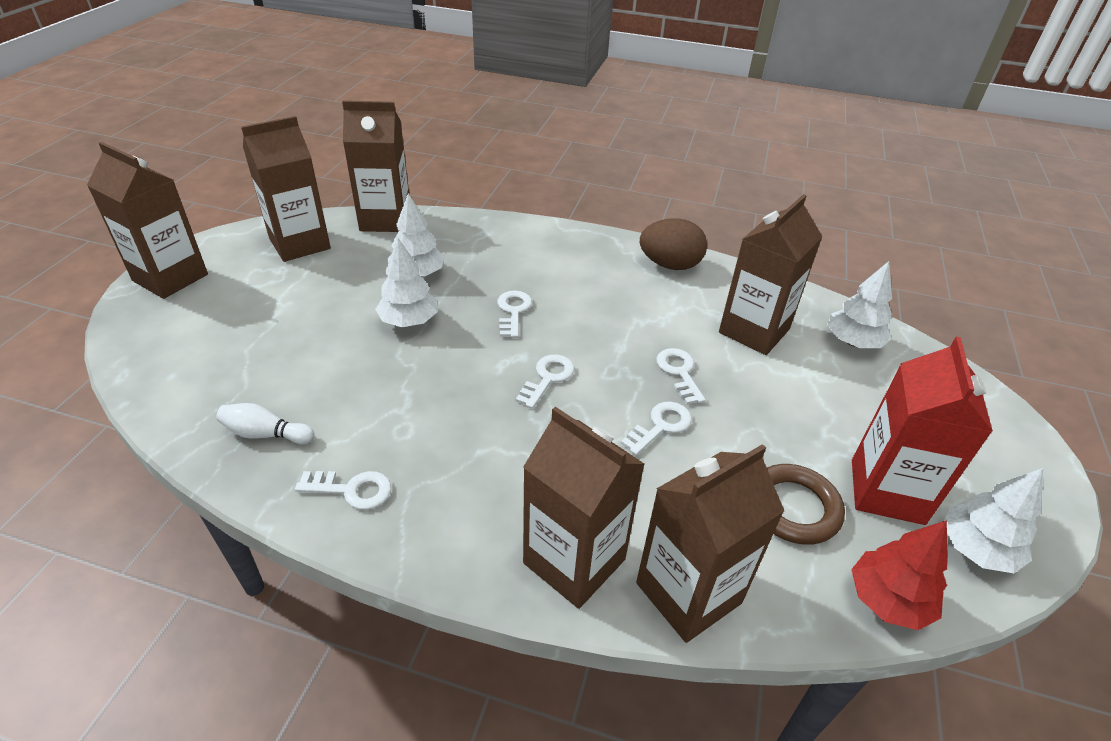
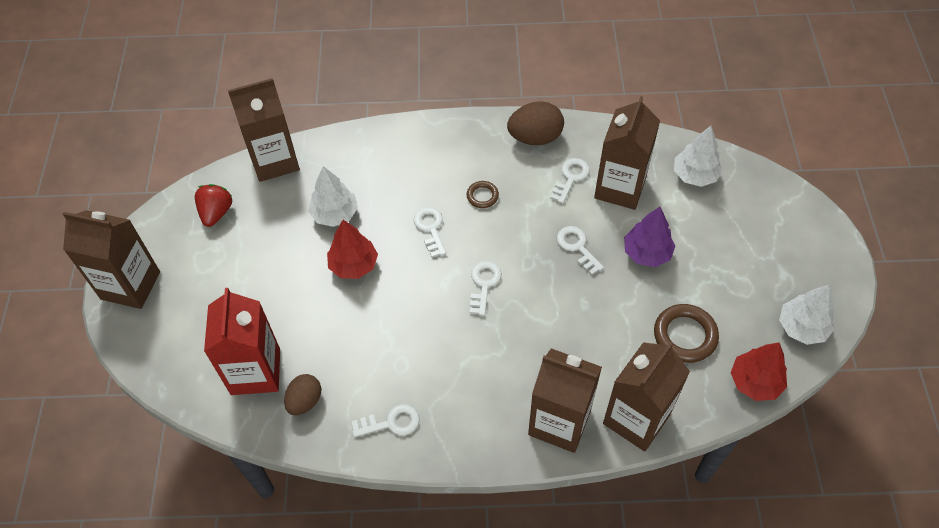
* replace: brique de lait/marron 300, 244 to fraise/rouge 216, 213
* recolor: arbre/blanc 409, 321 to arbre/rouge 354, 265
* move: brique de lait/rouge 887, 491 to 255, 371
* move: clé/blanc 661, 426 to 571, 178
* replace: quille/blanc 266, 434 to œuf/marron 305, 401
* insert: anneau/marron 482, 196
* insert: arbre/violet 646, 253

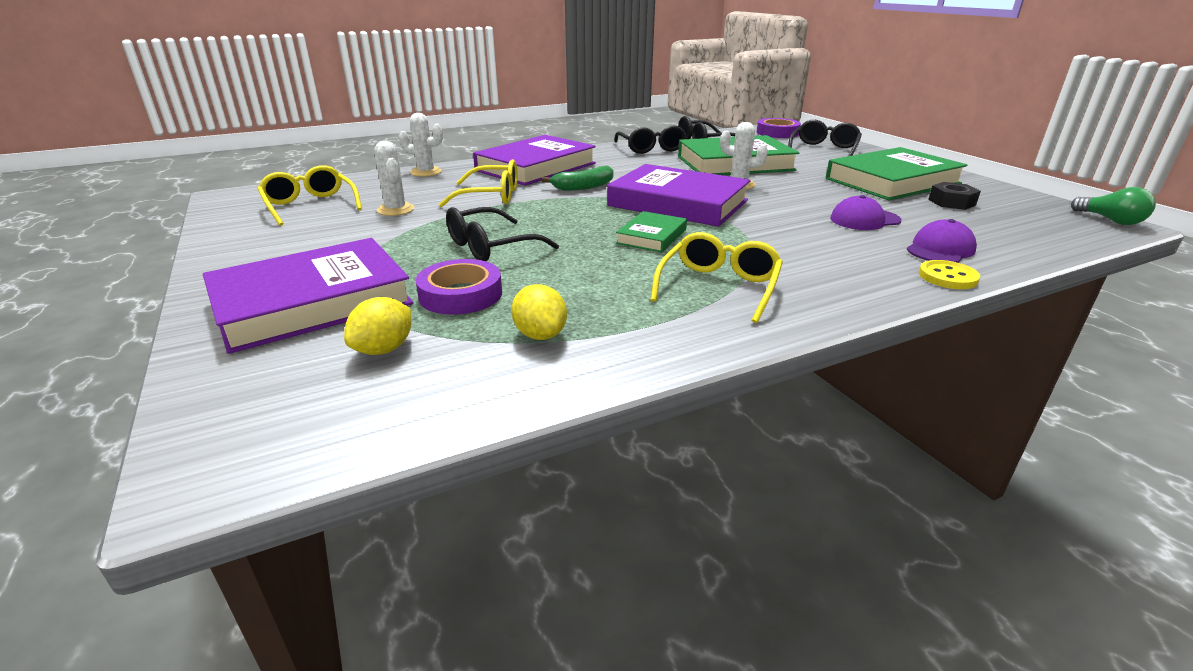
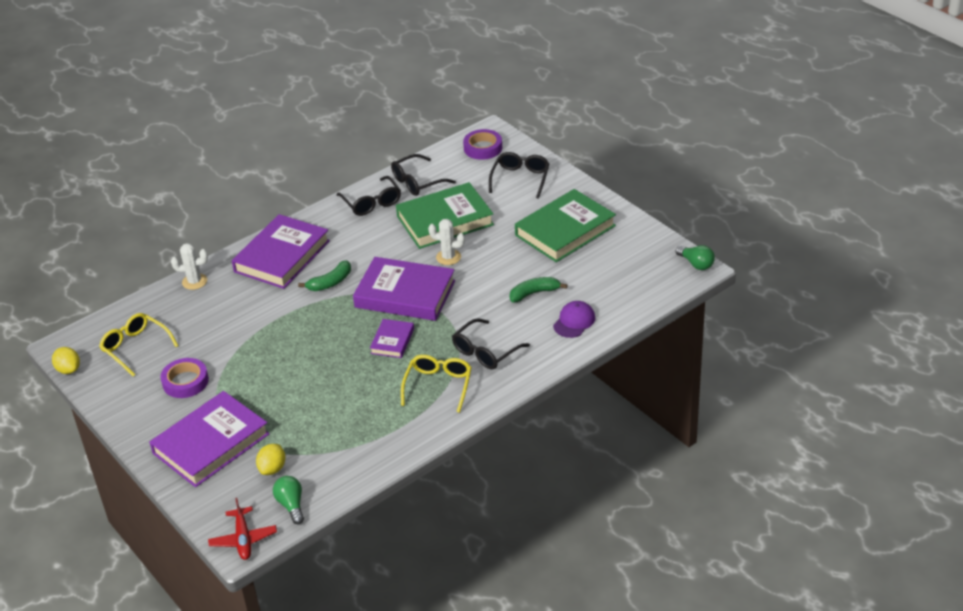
* delete: cactus/blanc 396, 210
* delete: lunettes/jaune 491, 196
* delete: écrou/noir 951, 202
* replace: casquette/violet 864, 220 to banane/vert 534, 293
* move: lunettes/noir 490, 247 to 485, 352
* recolor: livre/vert 651, 236 to livre/violet 392, 341
* move: ruban adhésif/violet 460, 294 to 185, 382
* delete: bouton/jaune 947, 277
* move: citron/jaune 540, 335 to 68, 369
* insert: ampoule/vert 291, 505
* insert: avion/rouge 243, 539

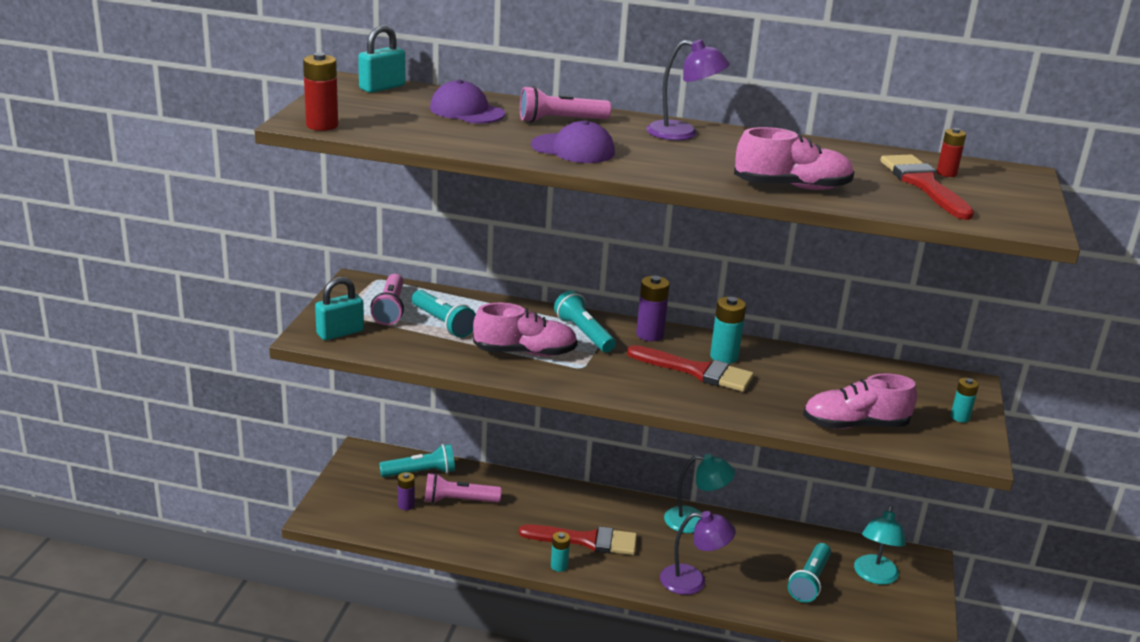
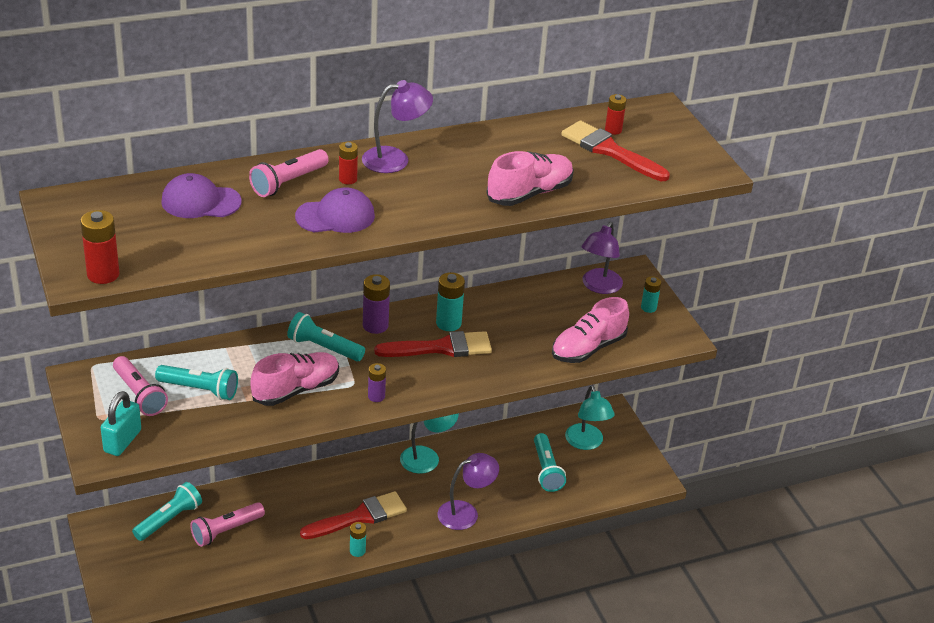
* delete: cadenas/turquoise 382, 87
* move: pile/violet 406, 505 to 376, 396
* insert: pile/rouge 348, 179
* insert: lampe/violet 599, 287

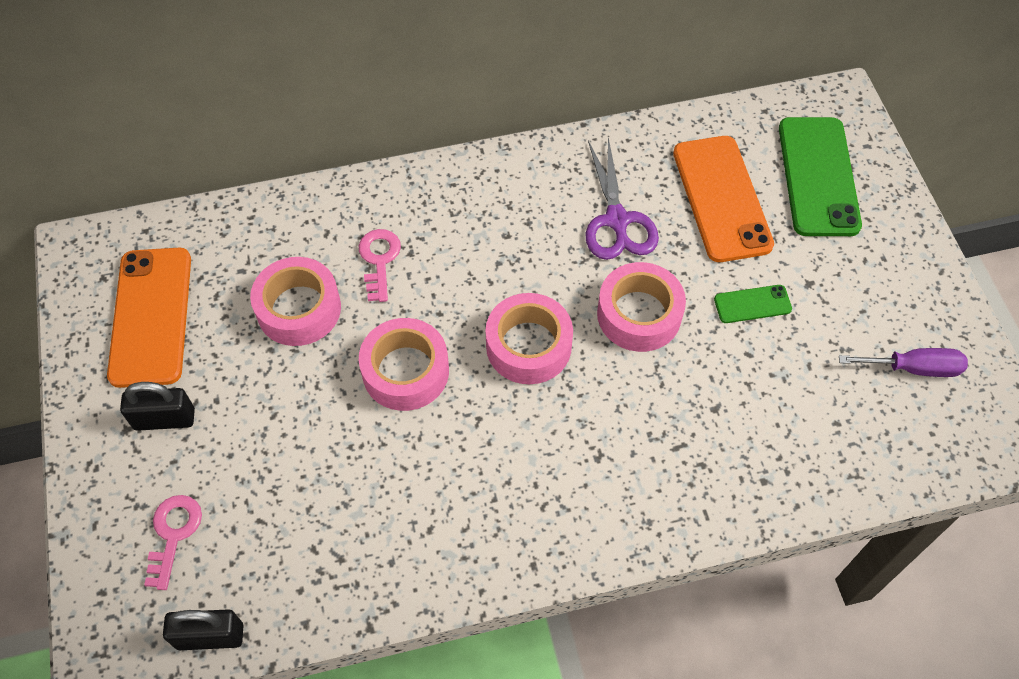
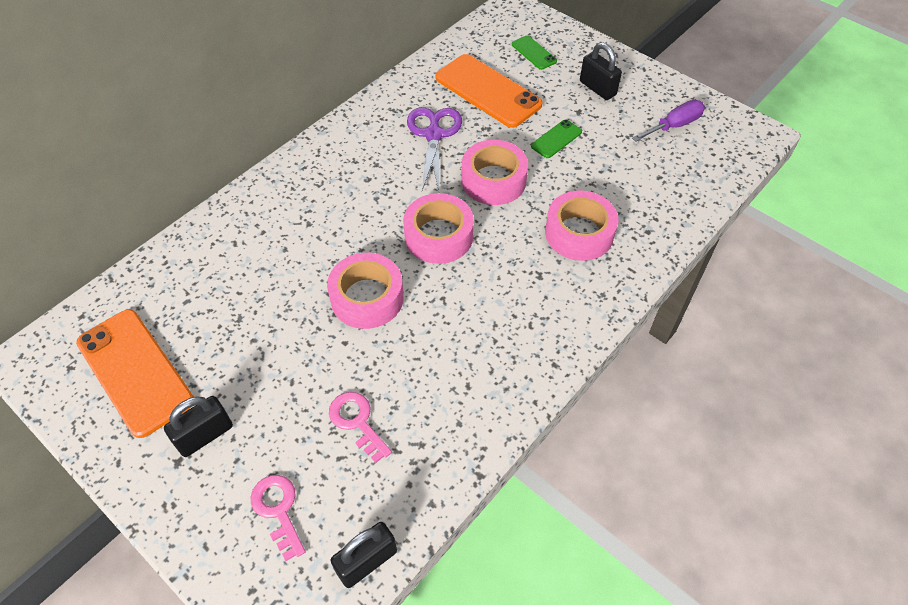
* resize: téléphone/vert 818, 176 = 534, 53 x0.48
* rotate: ciseaux/violet 617, 220 = 434, 134 135 degrees counterclockwise
* move: clé/rose 379, 260 to 357, 422
* move: ruban adhésif/rose 299, 309 to 579, 233
* insert: cadenas/noir 597, 88

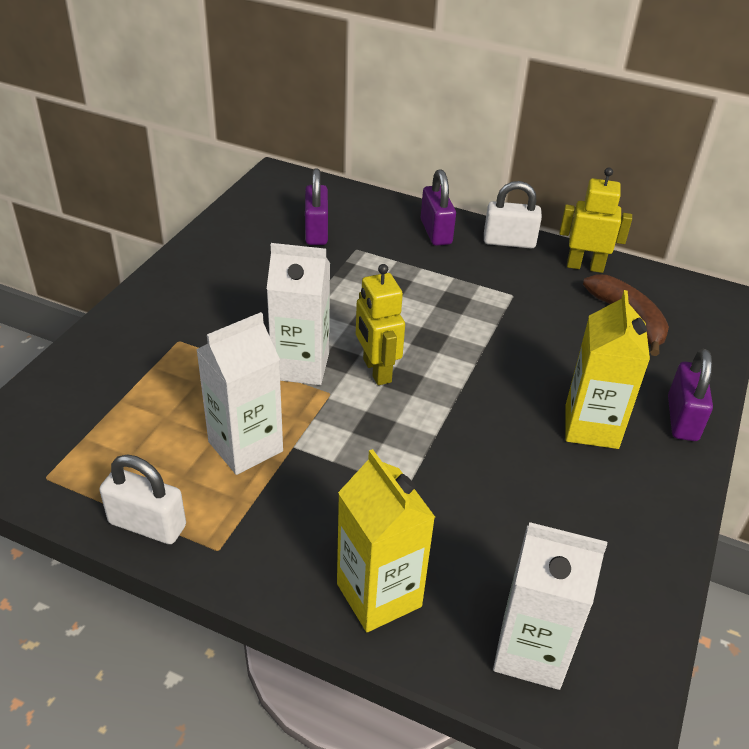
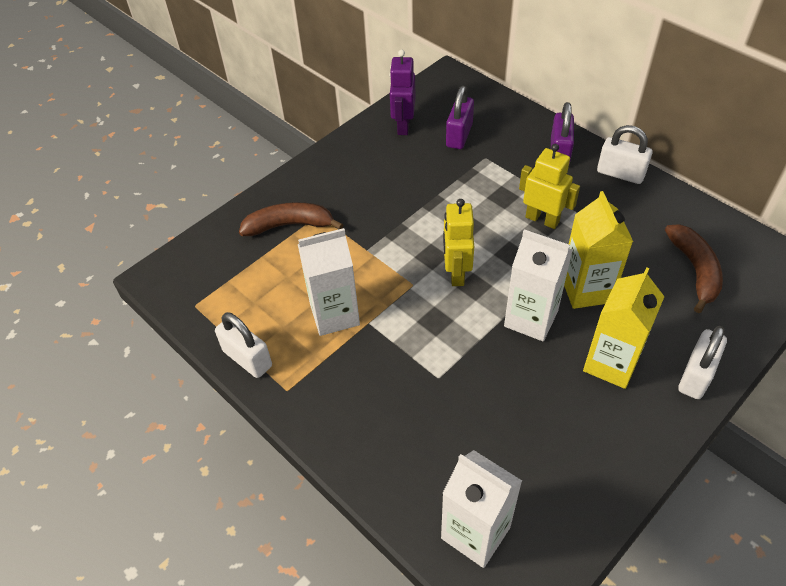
* move: robot/jaune 585, 266 to 542, 219
* move: brique de lait/blanc 300, 366 to 531, 318
* recolor: cadenas/violet 682, 419 to cadenas/blanc 696, 375
* move: brique de lait/jaune 379, 595 to 586, 290
* insert: robot/violet 403, 126
* insert: banane/marron 289, 225

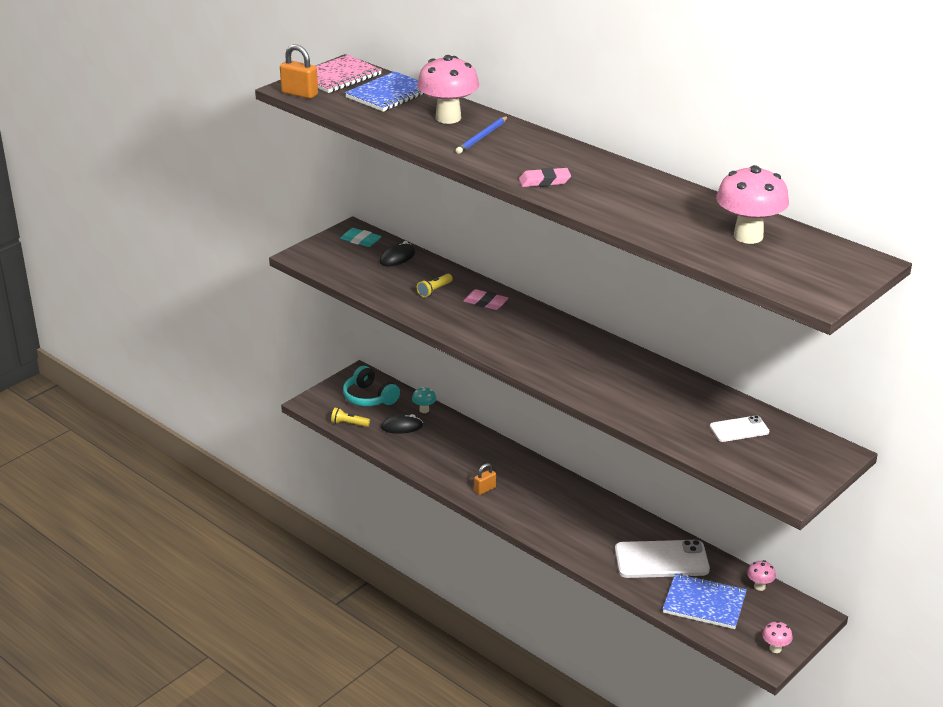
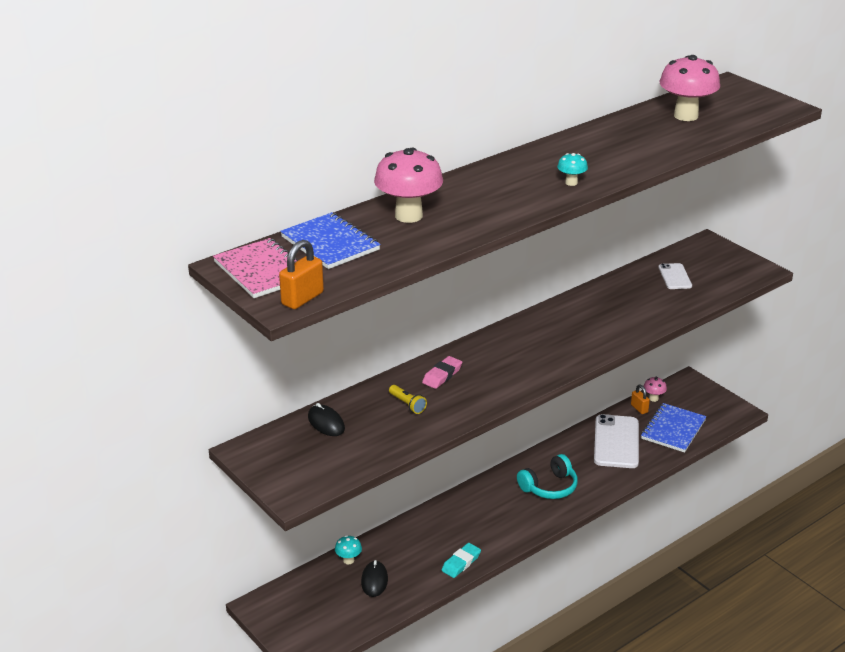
* delete: crayon/bleu 482, 137
* replace: gomme/rose 544, 181 to champignon/turquoise 571, 183
* move: gomme/turquoise 361, 240 to 461, 563
* move: casque audio/turquoise 369, 397 to 549, 487
* delete: lampe de poche/jaune 349, 424
* move: cadenas/orange 485, 489 to 639, 408
* delete: champignon/rose 775, 648

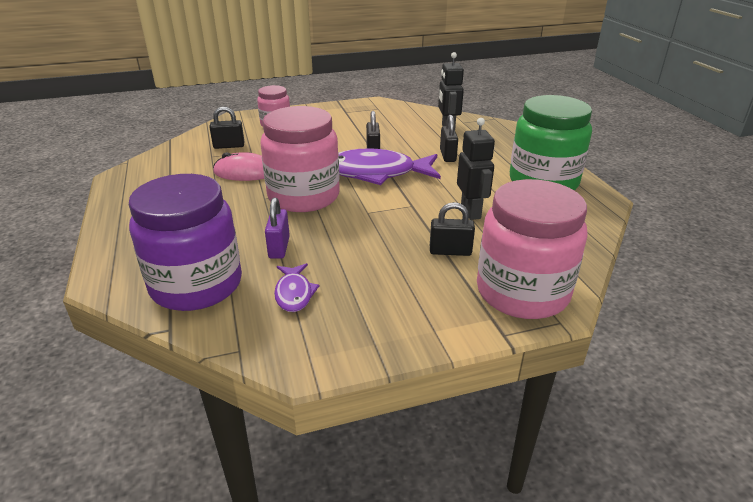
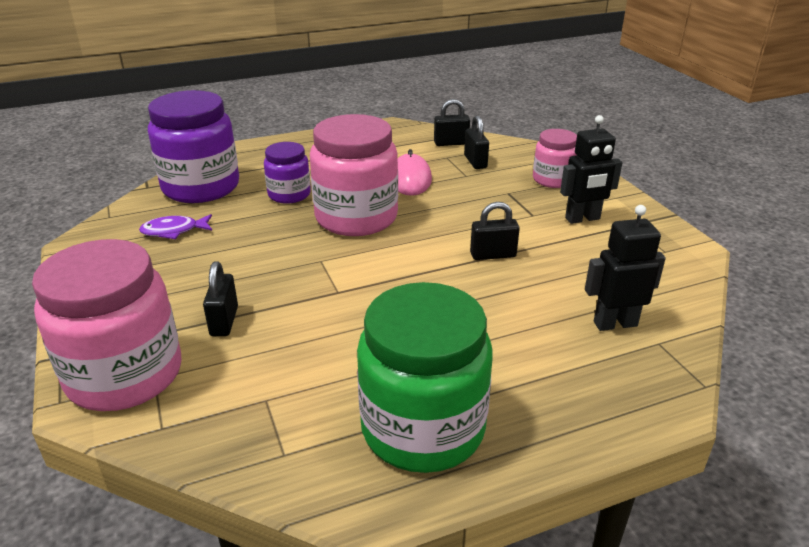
* move: cadenas/noir 447, 156 to 451, 143
* move: robot/noir 471, 212 to 582, 219
* delete: poisson/violet 377, 173
* delete: cadenas/violet 279, 247
* insert: bocal/violet 289, 194

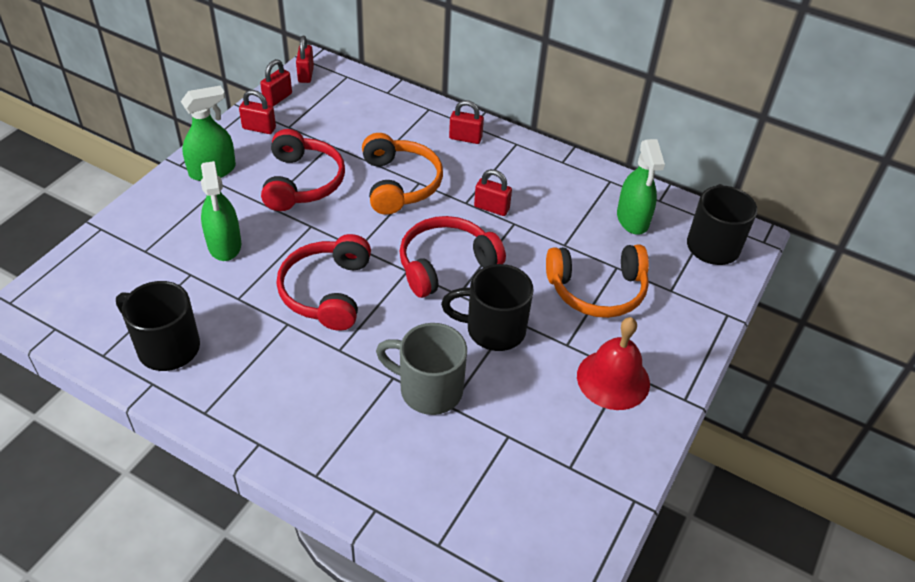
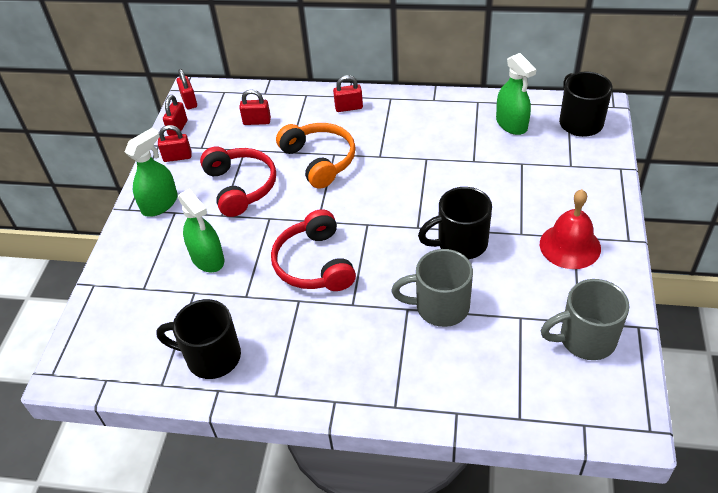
* move: cadenas/rouge 491, 208 to 257, 121
* delete: casque audio/rouge 446, 264
* delete: casque audio/orange 597, 290
* insert: tasse/gris 585, 339

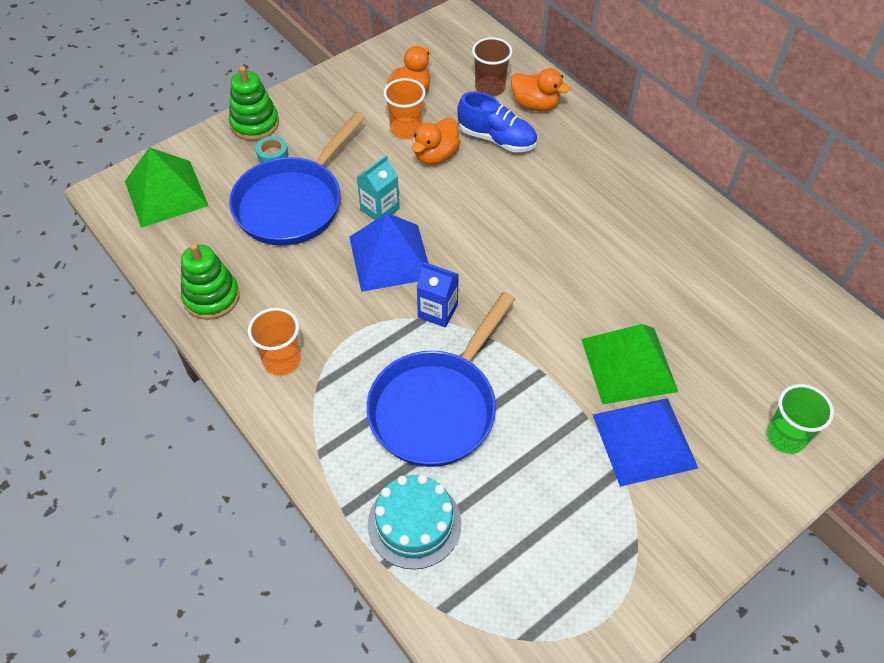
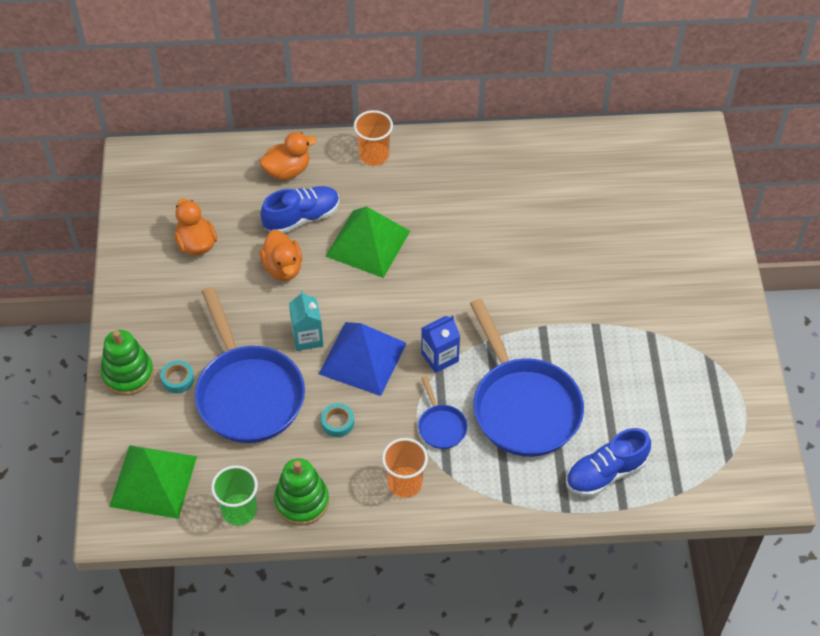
* delete: gobelet/marron 490, 88
* move: gobelet/orange 406, 129 to 374, 155
* move: pyramide/vert 629, 365 to 368, 243
* move: gobelet/vert 786, 437 to 239, 511
* delete: pyramide/bleu 644, 441
* replace: gâteau/turquoise 414, 523 to chaussure/bleu 605, 473
* insert: poêle/bleu 441, 426
* insert: ruban adhésif/turquoise 337, 422

